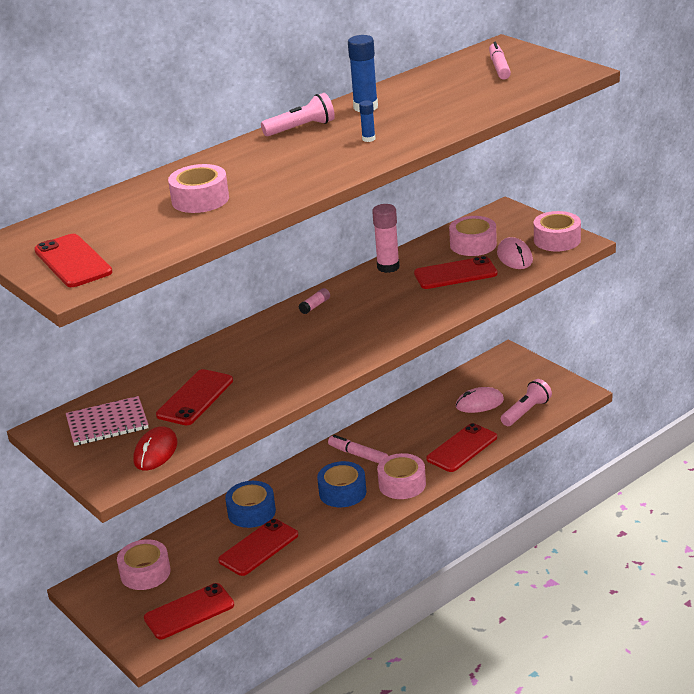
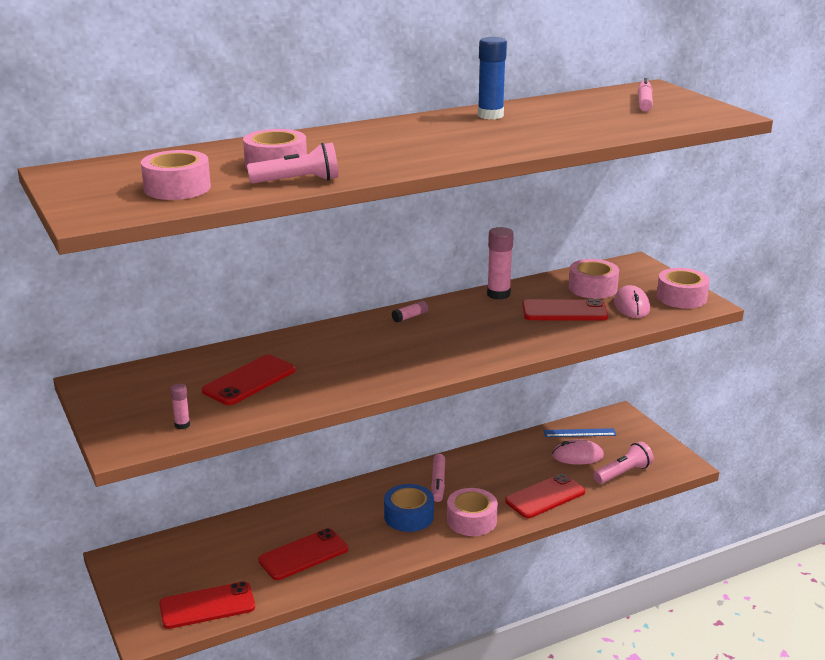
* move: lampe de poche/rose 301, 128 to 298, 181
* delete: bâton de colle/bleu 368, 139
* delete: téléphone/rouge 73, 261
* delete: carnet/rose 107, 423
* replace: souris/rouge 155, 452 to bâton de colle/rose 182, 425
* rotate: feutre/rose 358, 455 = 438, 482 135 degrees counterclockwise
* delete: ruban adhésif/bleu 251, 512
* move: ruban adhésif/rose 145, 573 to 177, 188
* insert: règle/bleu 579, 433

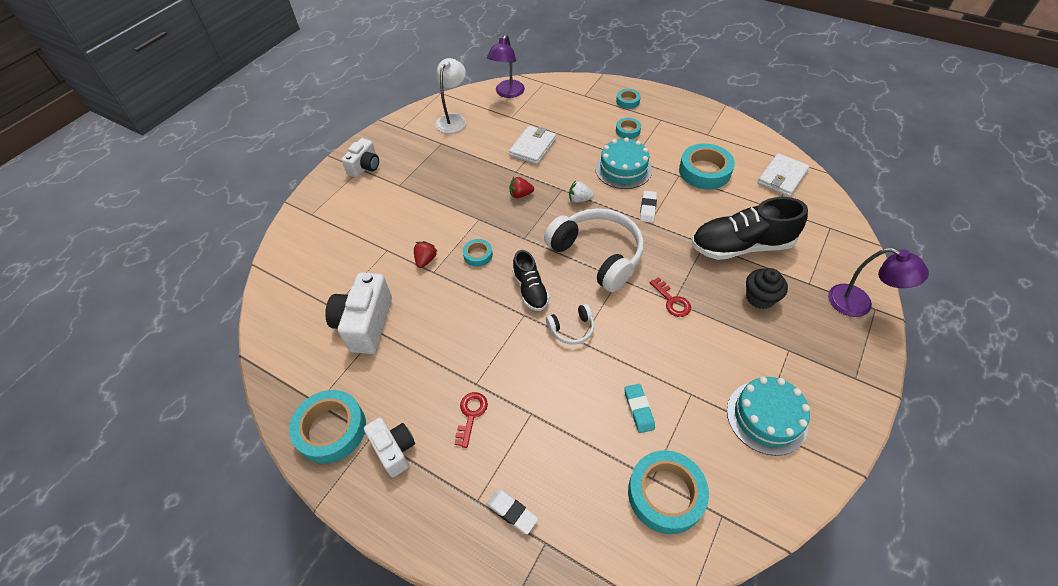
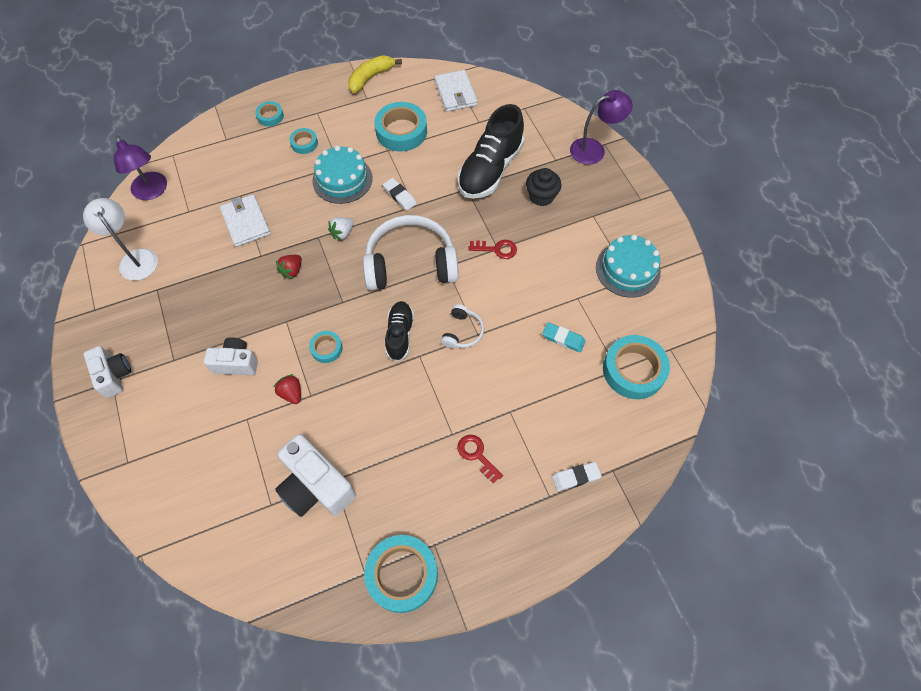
* rotate: chaussure/noir 530, 290 = 400, 334 105 degrees counterclockwise
* move: appareil photo/blanc 394, 450 to 236, 363
* insert: banane/jaune 371, 78

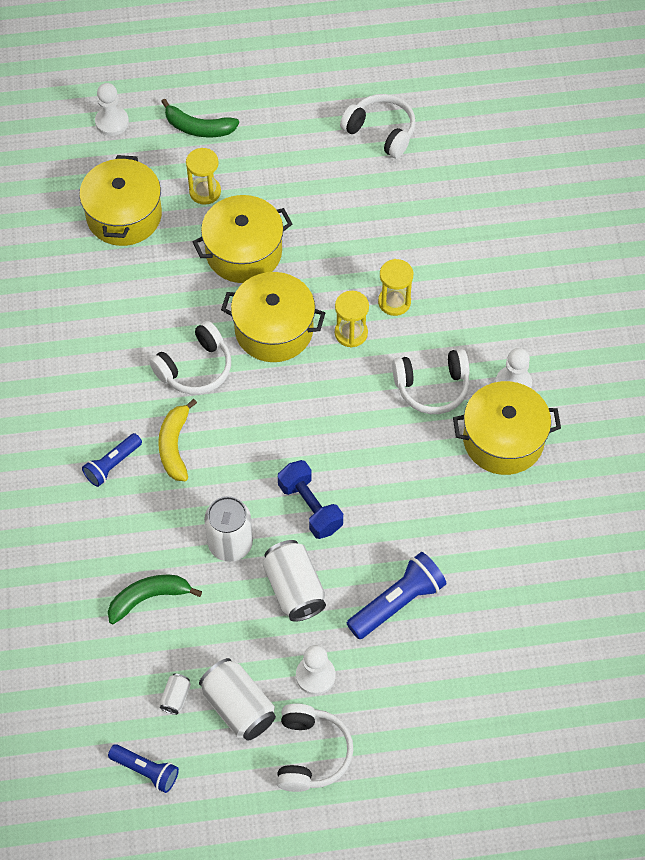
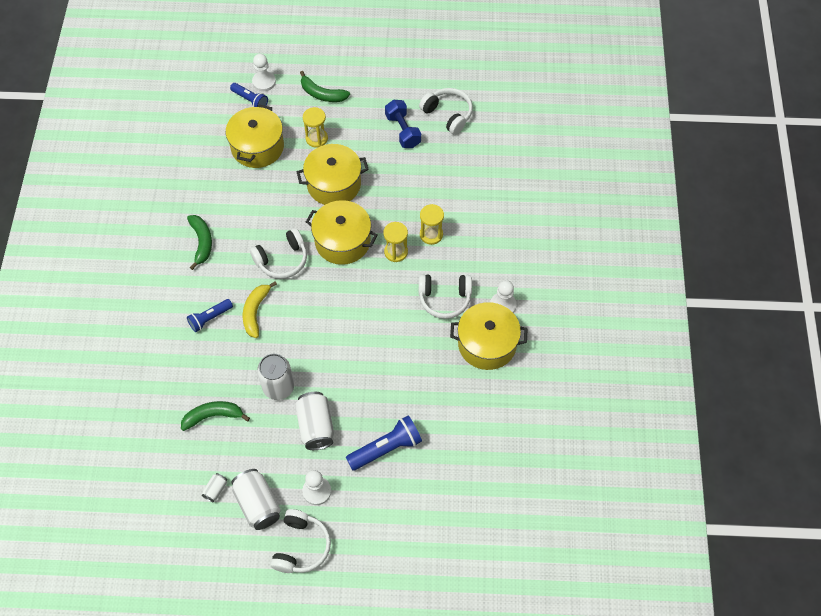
* move: haltère/bleu 310, 507 to 403, 131
* move: lampe de poche/bleu 146, 770 to 250, 100
* insert: banane/vert 201, 242

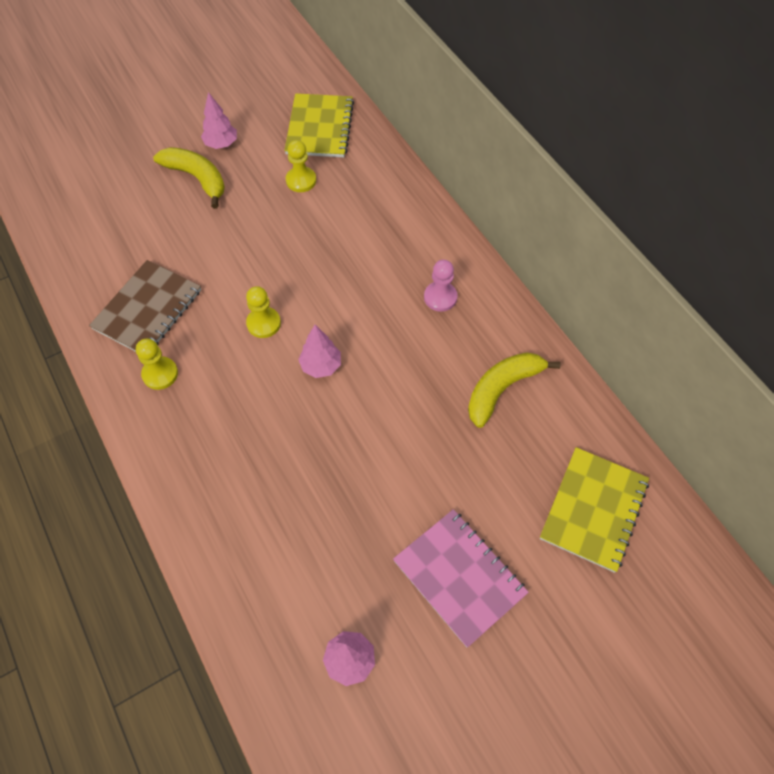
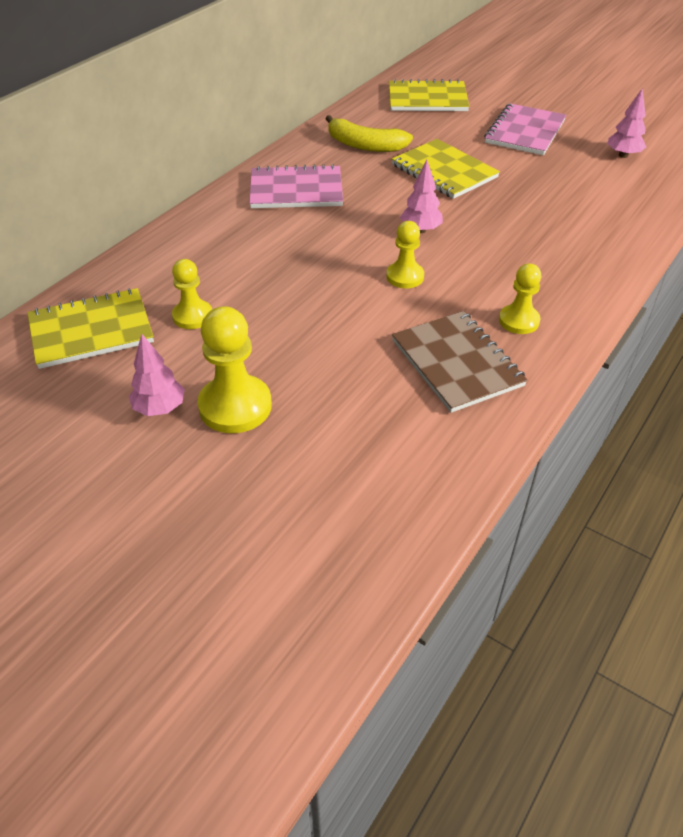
* replace: banane/jaune 197, 178 to pion/jaune 235, 406
* rotate: carnet/marron 147, 309 = 456, 363 60 degrees clockwise
* replace: pion/rose 440, 297 to carnet/rose 296, 190
* insert: carnet/jaune 444, 171

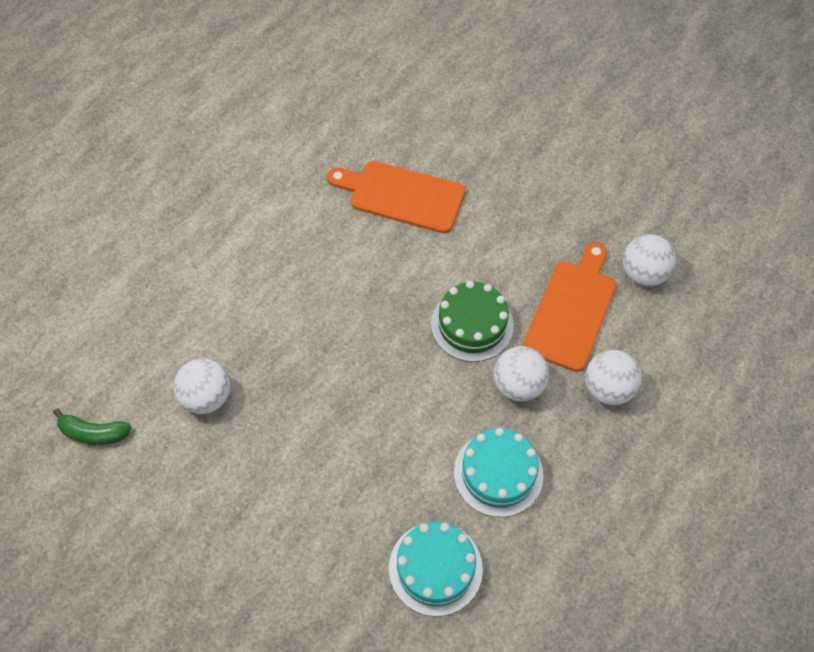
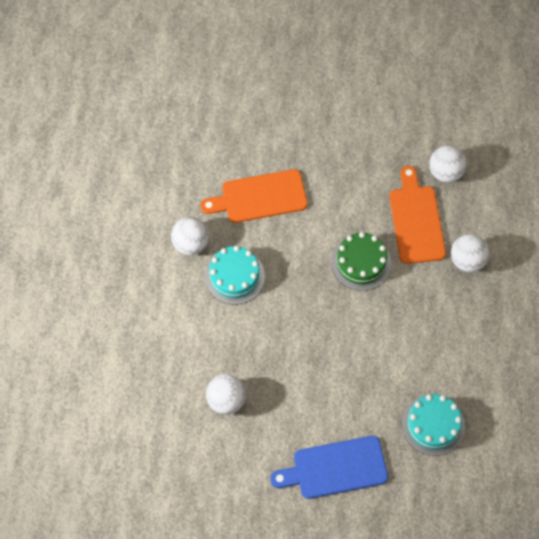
* move: balle/blanc 518, 385 to 191, 244
* delete: banane/vert 94, 433
* move: gâteau/turquoise 498, 473 to 234, 276
* insert: planche à découper/bleu 335, 468

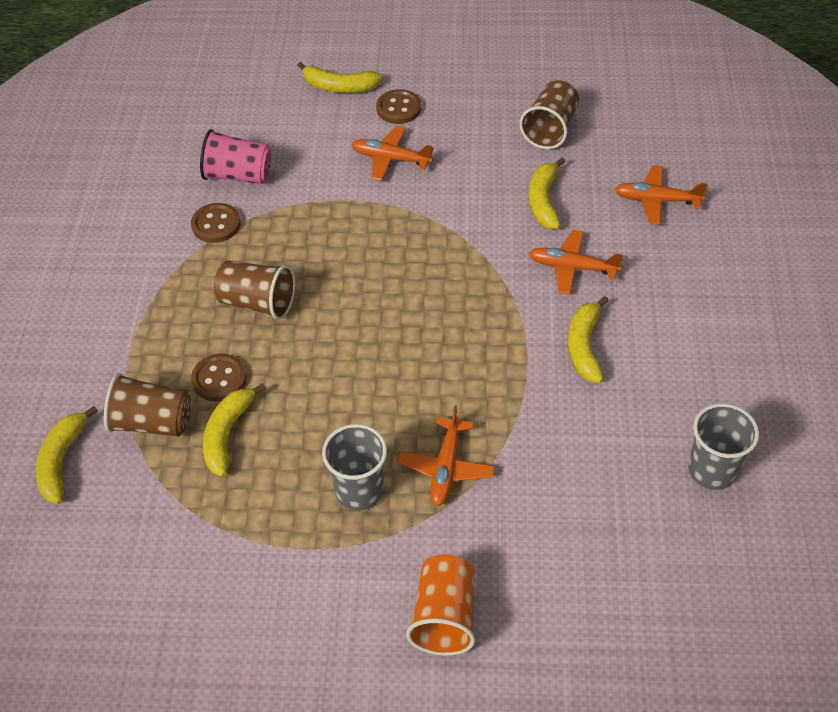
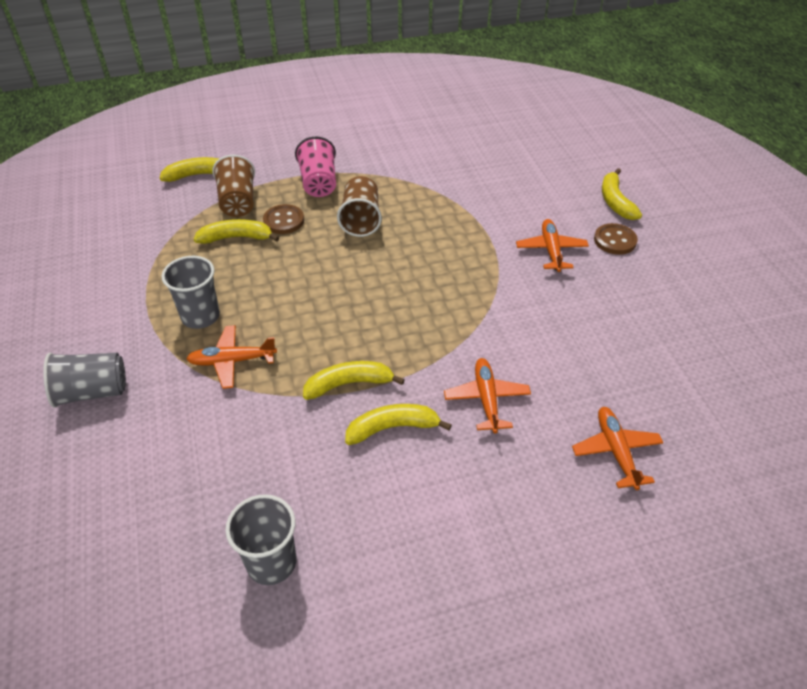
* delete: gobelet/marron 550, 129
* move: gobelet/rose 238, 175 to 319, 183
* move: banane/jaune 543, 201 to 349, 384
* delete: bouton/marron 216, 224
* recolor: gobelet/orange 444, 616 to gobelet/gris 92, 392

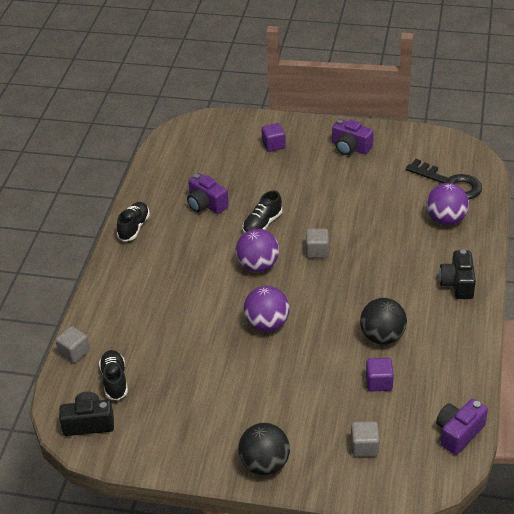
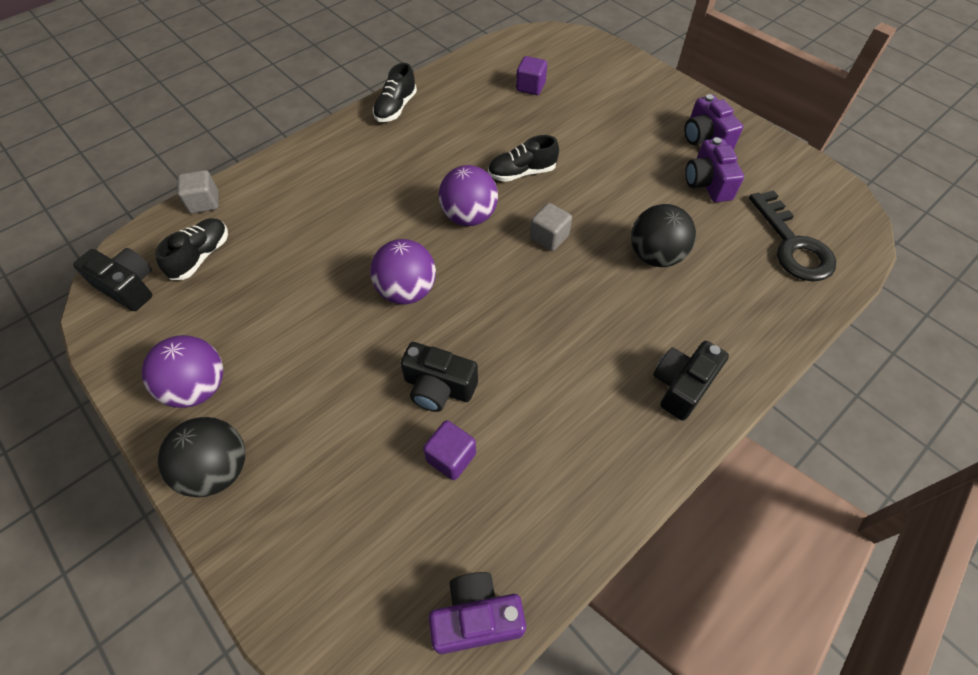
* move: cube/violet 273, 145 to 530, 87
* move: appareil photo/violet 206, 204 to 707, 183
* move: balle/violet 445, 219 to 198, 388
* rotate: chaussure/noir 134, 228 = 396, 108 150 degrees clockwise
* move: balle/noir 382, 337 to 655, 256
* delete: cube/gris 364, 447
* insert: appareil photo/noir 438, 387

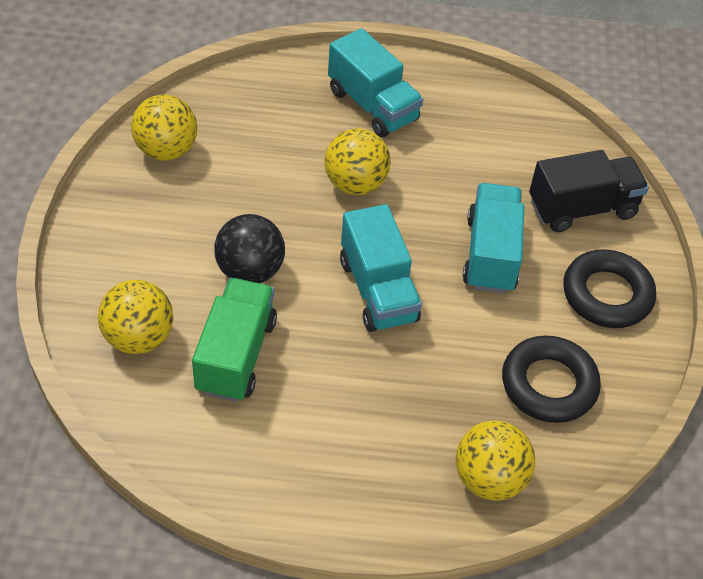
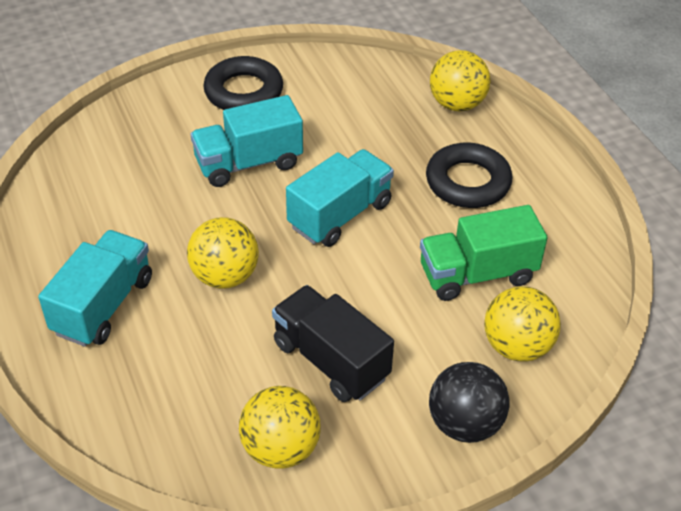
* move: camion/noir 582, 208 to 330, 360
* move: balle/noir 250, 271 to 464, 424
* move: anneau/noir 549, 384 to 468, 182

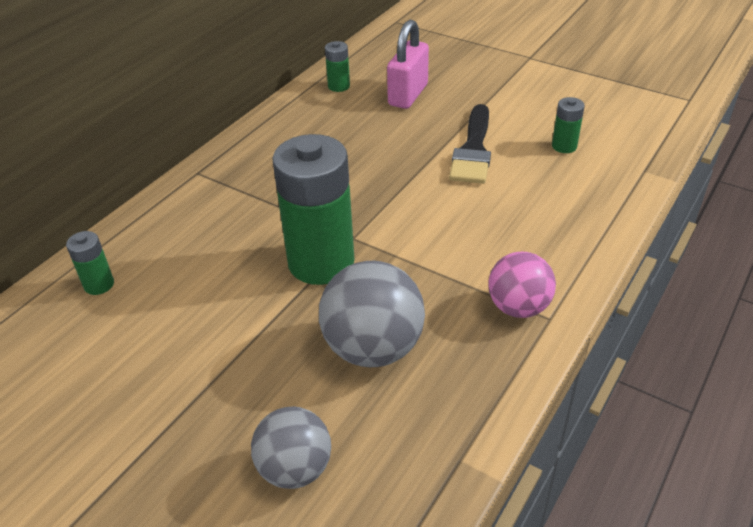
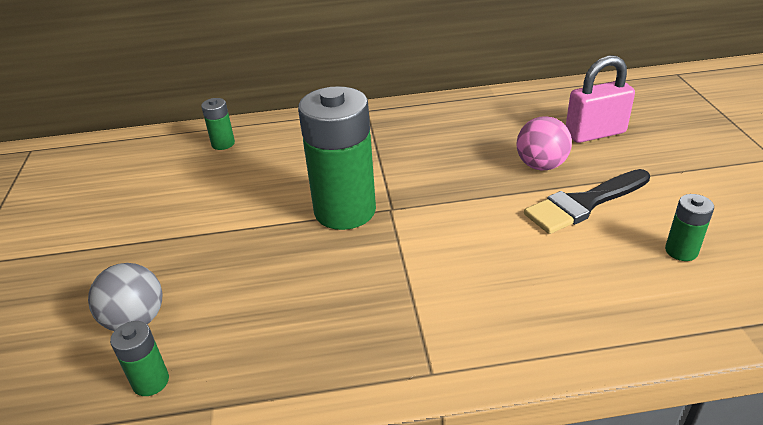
* move: pile/vert 339, 86 to 151, 381
* move: balle/rose 518, 307 to 541, 165
* delete: balle/gris 373, 348

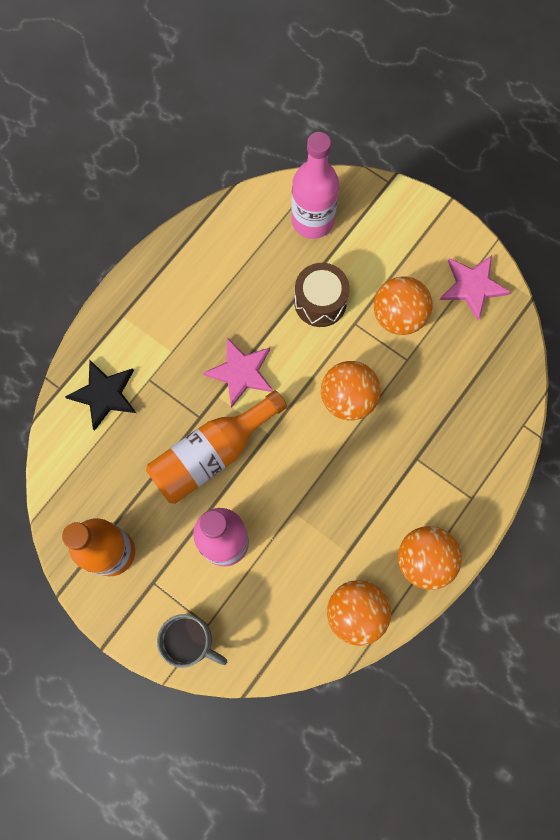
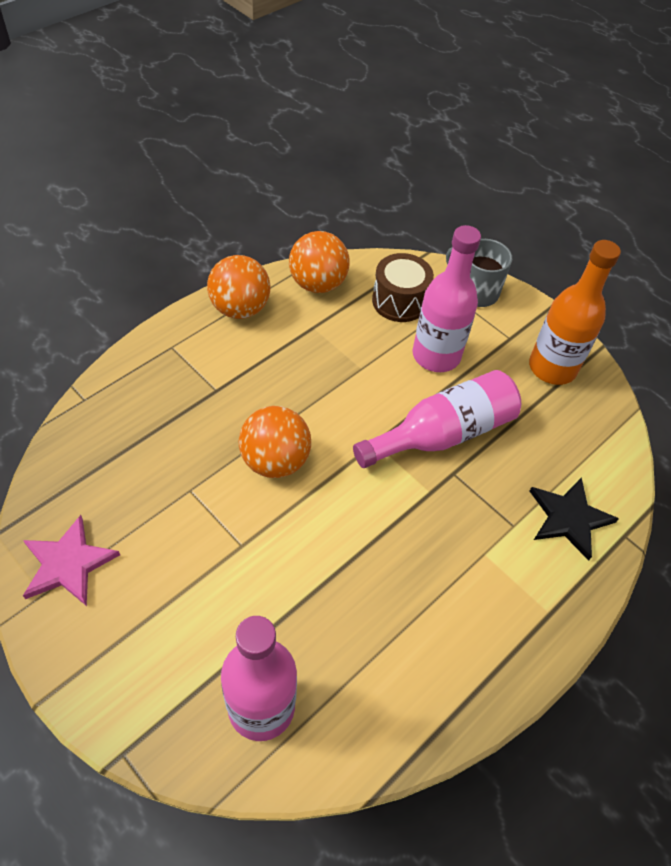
* move: tambour/marron 320, 302 to 399, 301
* delete: balle/orange 398, 316
* delete: étoile/rose 241, 372
* recolor: bouteille/orange 212, 454 to bouteille/rose 442, 434

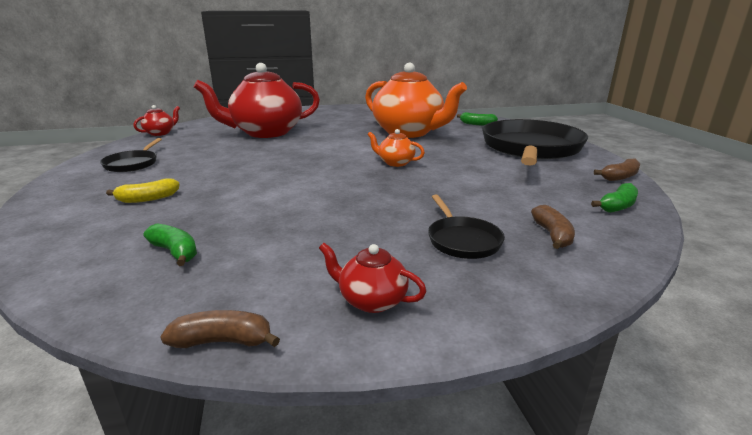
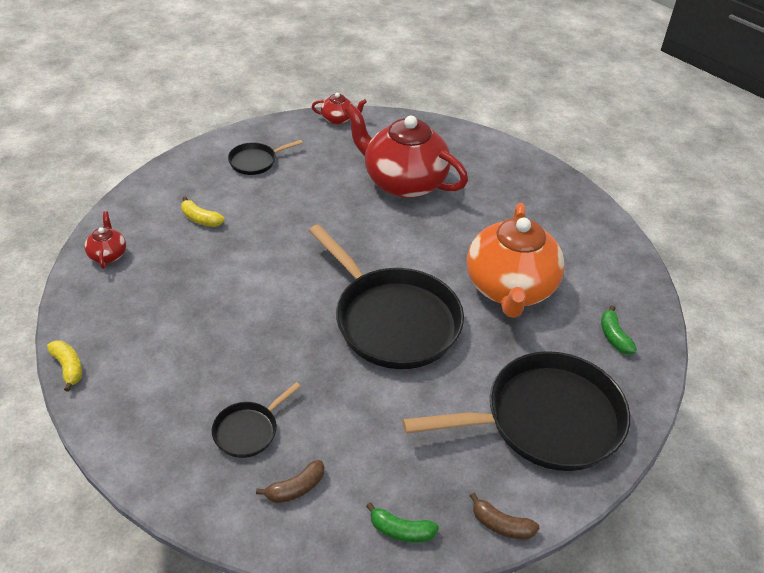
* replace: théière/orange 395, 163 to poêle/noir 393, 320
* delete: banane/vert 175, 252
* move: théière/rouge 371, 300 to 108, 254
* recolor: banane/marron 223, 341 to banane/jaune 68, 367

